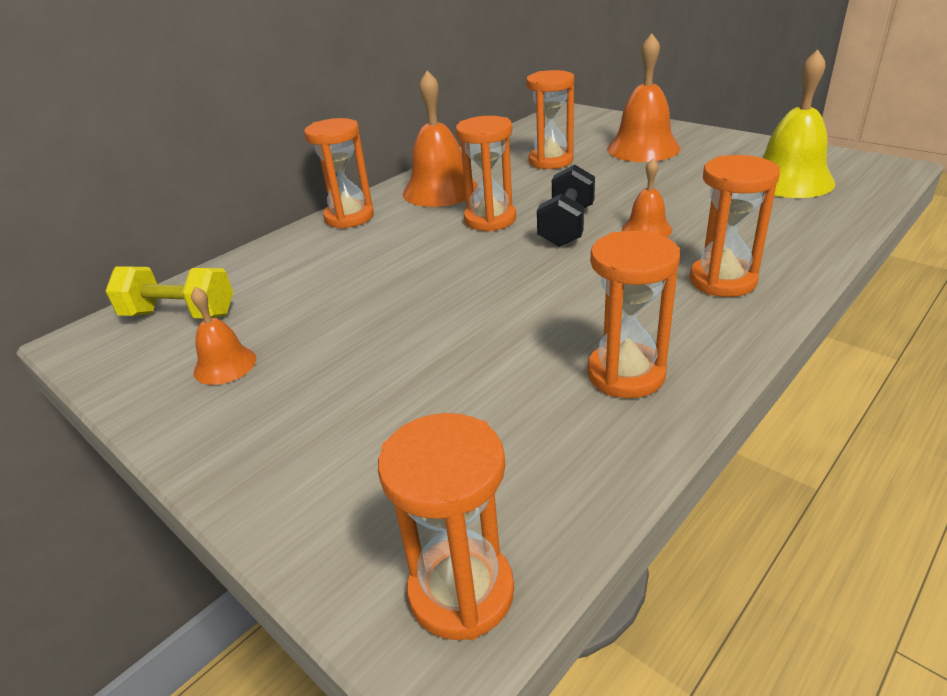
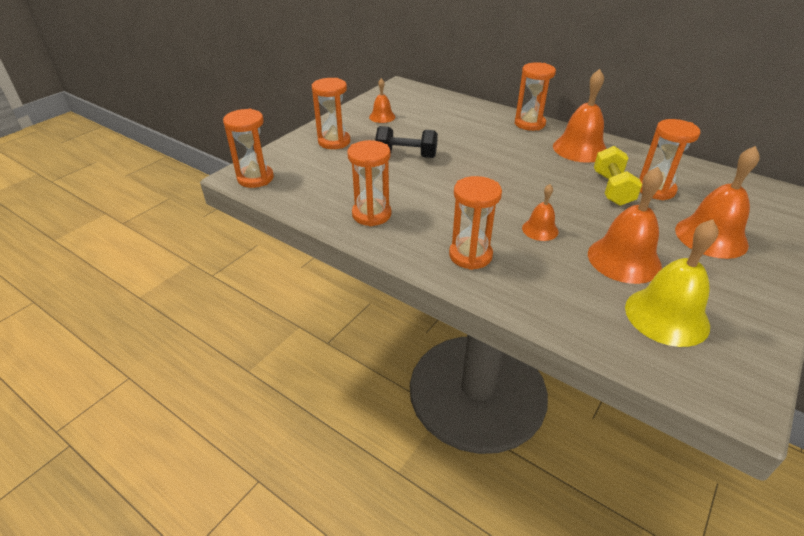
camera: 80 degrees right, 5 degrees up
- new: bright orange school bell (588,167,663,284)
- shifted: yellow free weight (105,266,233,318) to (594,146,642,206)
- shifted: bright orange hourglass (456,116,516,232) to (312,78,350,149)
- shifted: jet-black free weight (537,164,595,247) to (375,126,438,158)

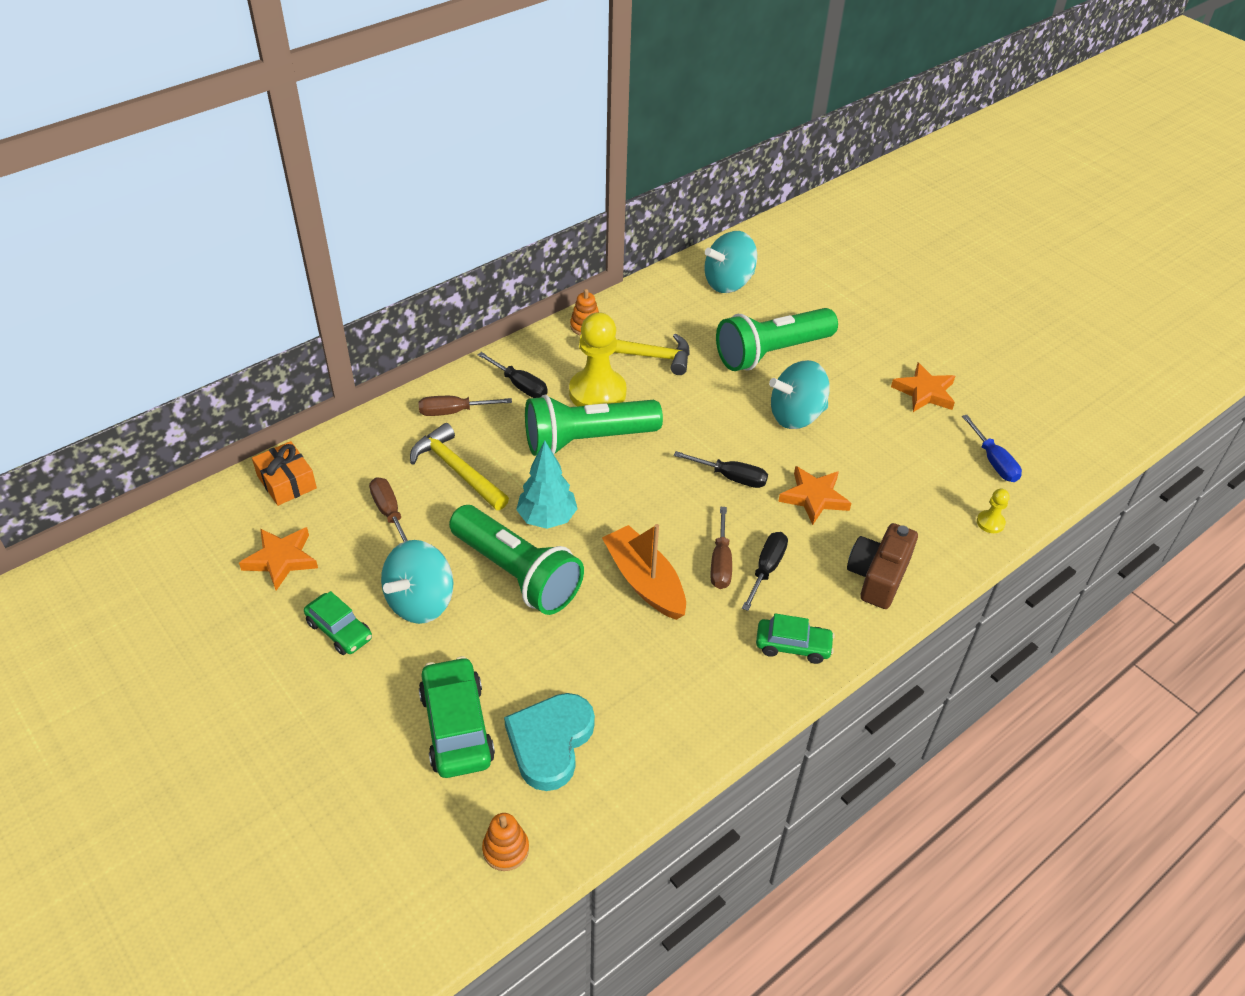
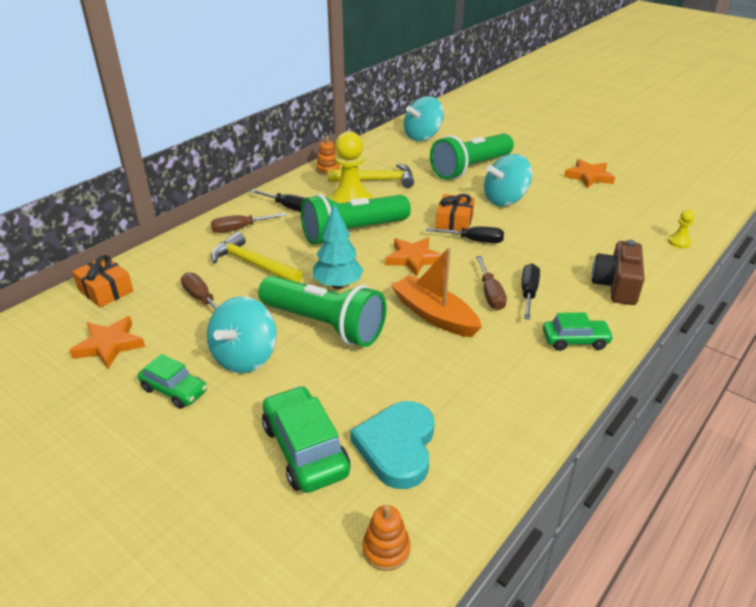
camera: 10 degrees left, 10 degrees down
- gone: blue hand screwdriver (962,415,1022,482)
- new: bright orange present (435,194,475,231)
- shifted: bright orange star shape (778,466,851,525) to (385,237,442,277)

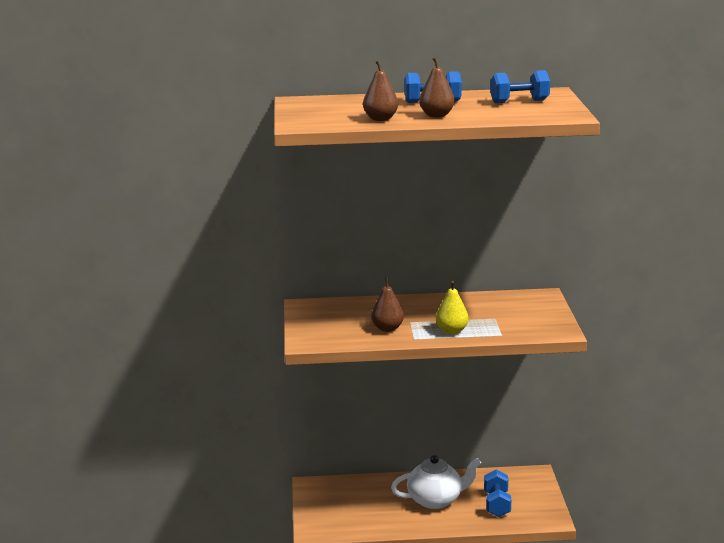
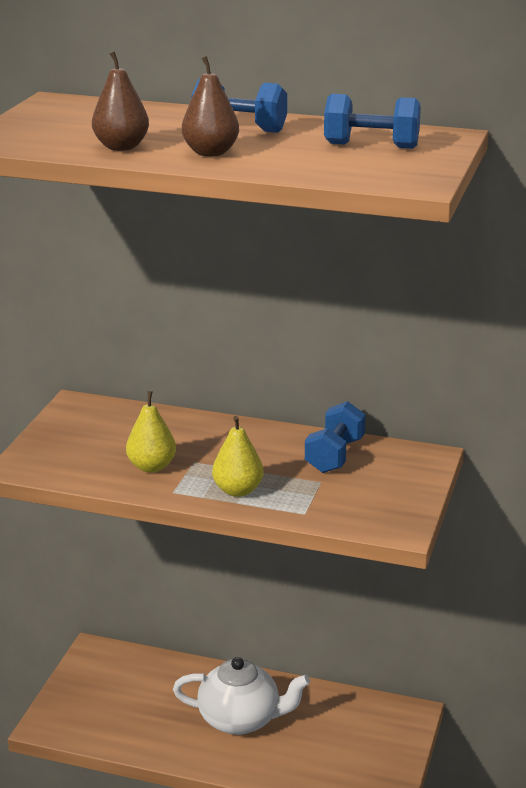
camera: 20 degrees right, 5 degrees up
- shifted: blue free weight (484,469,511,517) to (305,401,366,473)
- repainted: dark brown pear fruit (371,278,404,332) to yellow pear fruit (126,391,176,473)

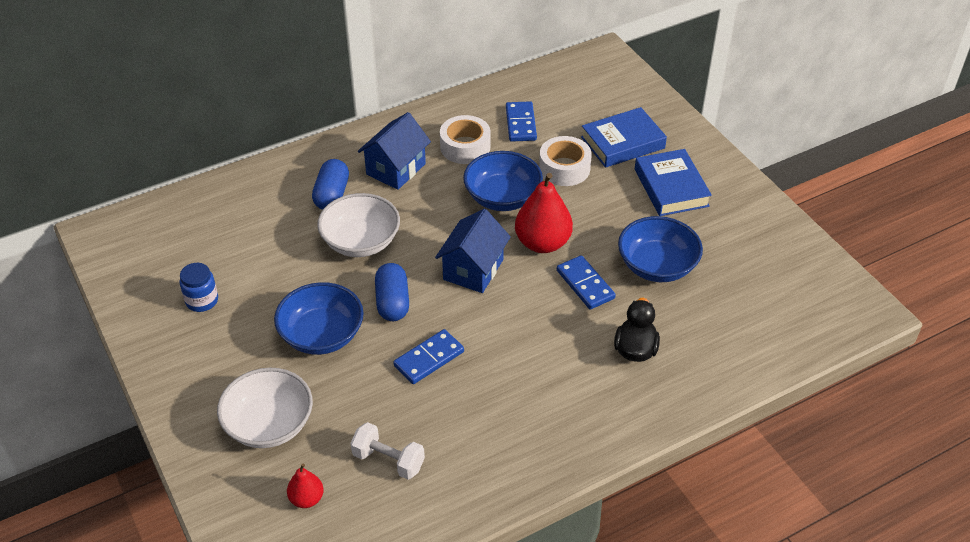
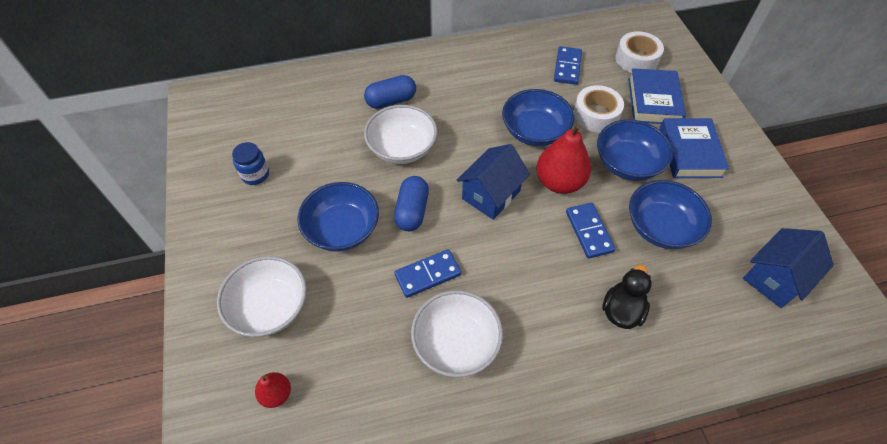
camera: 15 degrees right, 10 degrees up
- gone: white free weight (350,422,425,480)
- new: white bowl (411,290,503,378)
- new: blue bowl (597,120,673,181)
- shifted: blue toy house (358,112,431,190) to (743,228,834,308)
- shifted: white tape (440,115,491,164) to (615,31,664,73)
- rotated: blue capsule (312,159,349,210) = (364,75,416,109) 45 degrees clockwise
- rotated: blue hardcover (581,107,667,168) = (628,68,686,124) 75 degrees counterclockwise

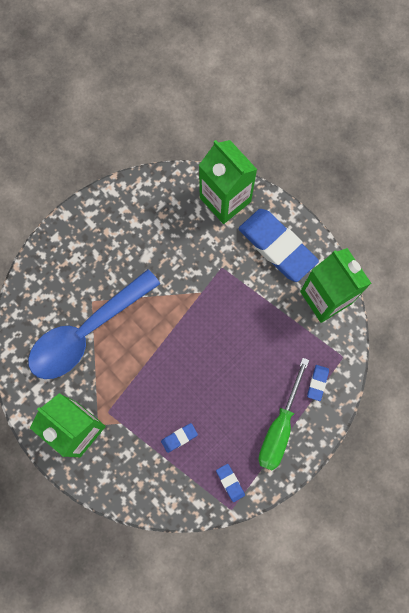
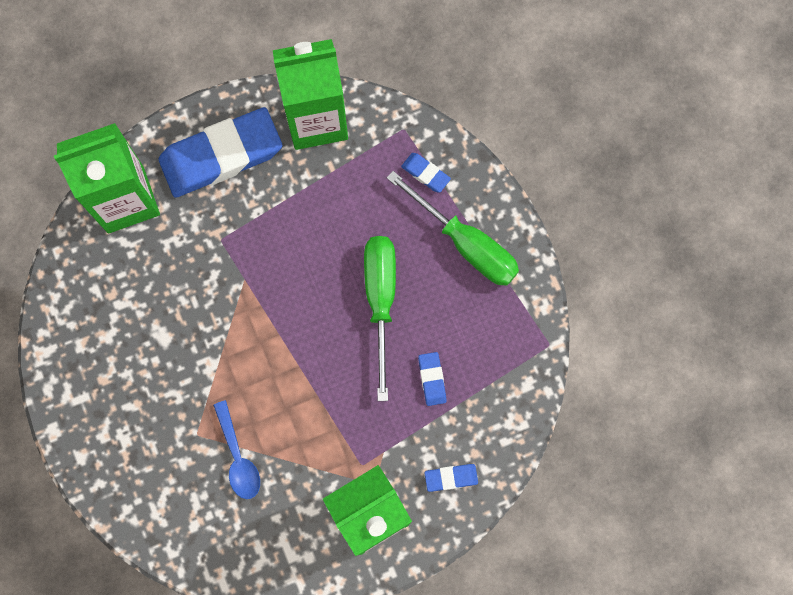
camera: 70 degrees left, 0 degrees up
- new: emerald hand screwdriver (364,236,396,401)
- shifted: blue gum eraser (216,464,245,502) to (425,464,478,492)
- scaled: blue teaspoon (28,269,160,379) = (213,400,260,499) x0.44

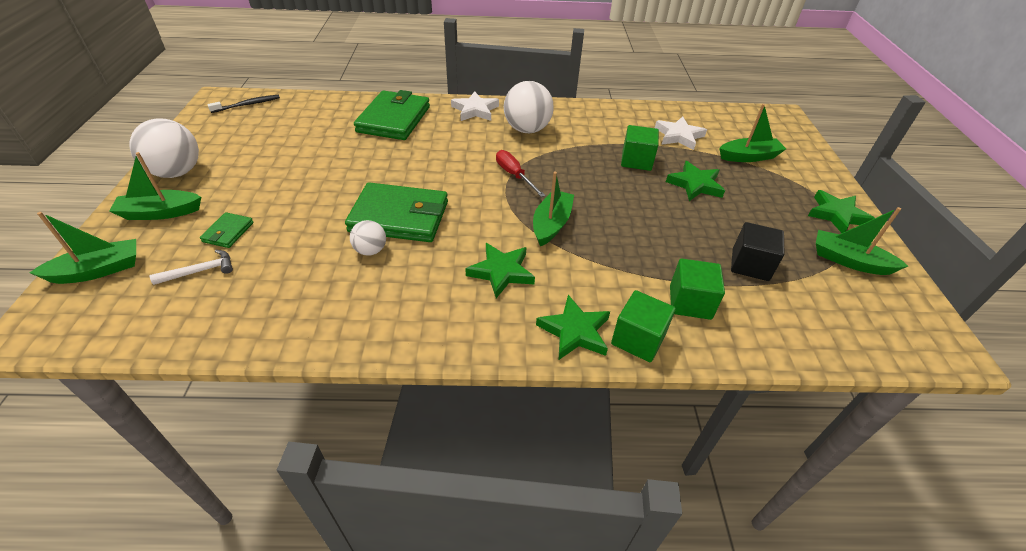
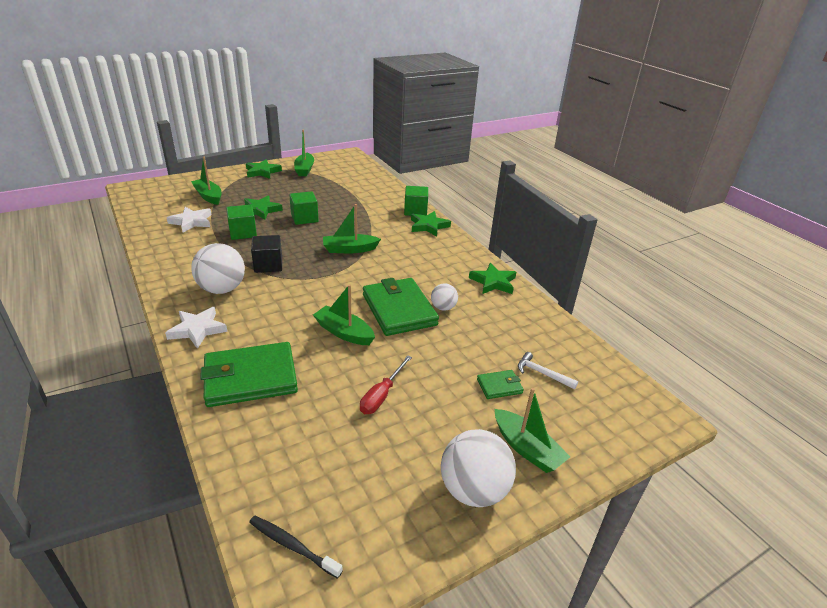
camera: 120 degrees left, 10 degrees down
- shifted: emerald toy boat (29,212,136,284) to (313,284,375,345)
- shifted: emerald star shape (465,243,535,298) to (469,263,516,294)
- shifted: crimson hand screwdriver (496,150,546,197) to (360,356,412,414)
- shifted: emerald block (670,259,725,320) to (289,191,319,225)
- shifted: jet-black block (731,222,785,281) to (251,235,282,273)

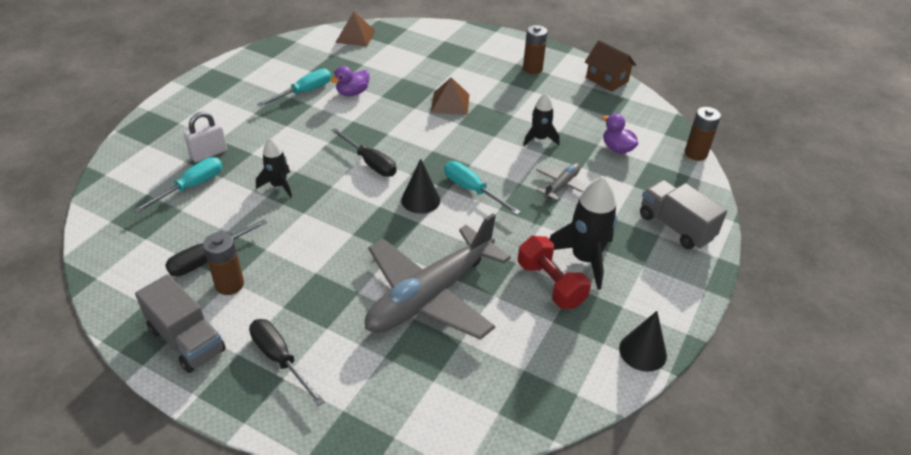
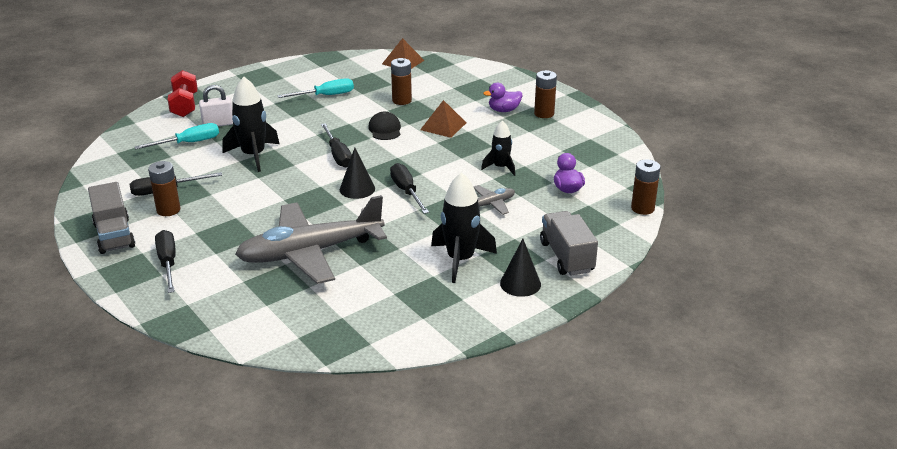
camera: 25 degrees right, 10 degrees down
- gone: dark brown toy house (585,40,636,92)
- new: jet-black peaked cap (368,112,401,140)
- new: dark brown power cell (391,58,412,105)
- shifted: purple toy duck (330,66,370,96) to (483,83,522,112)
- shifted: crimson free weight (518,236,591,309) to (167,70,198,117)
- shifted: jet-black cone shape (619,311,667,372) to (500,239,541,297)
- repainted: teal hand screwdriver (444,161,521,215) to jet-black hand screwdriver (390,163,429,214)
- scaled: jet-black rocket (256,138,292,198) = (223,77,280,172) x1.67

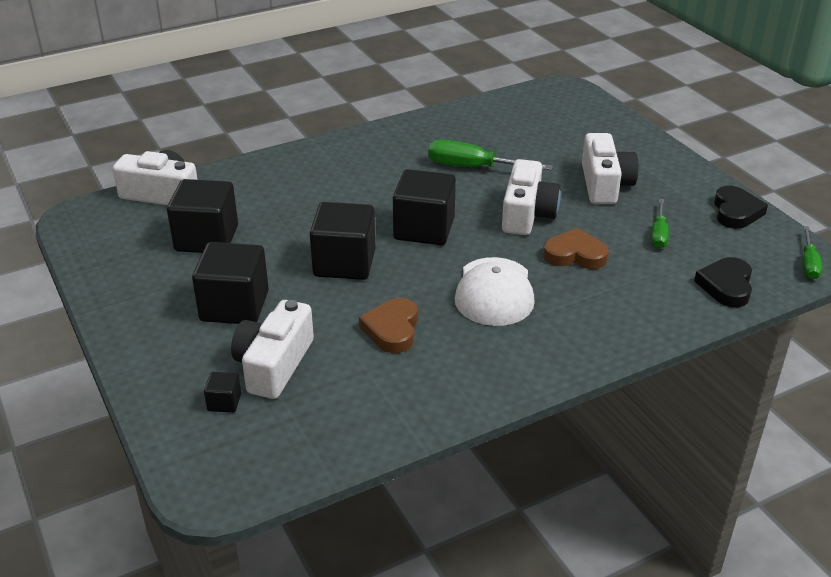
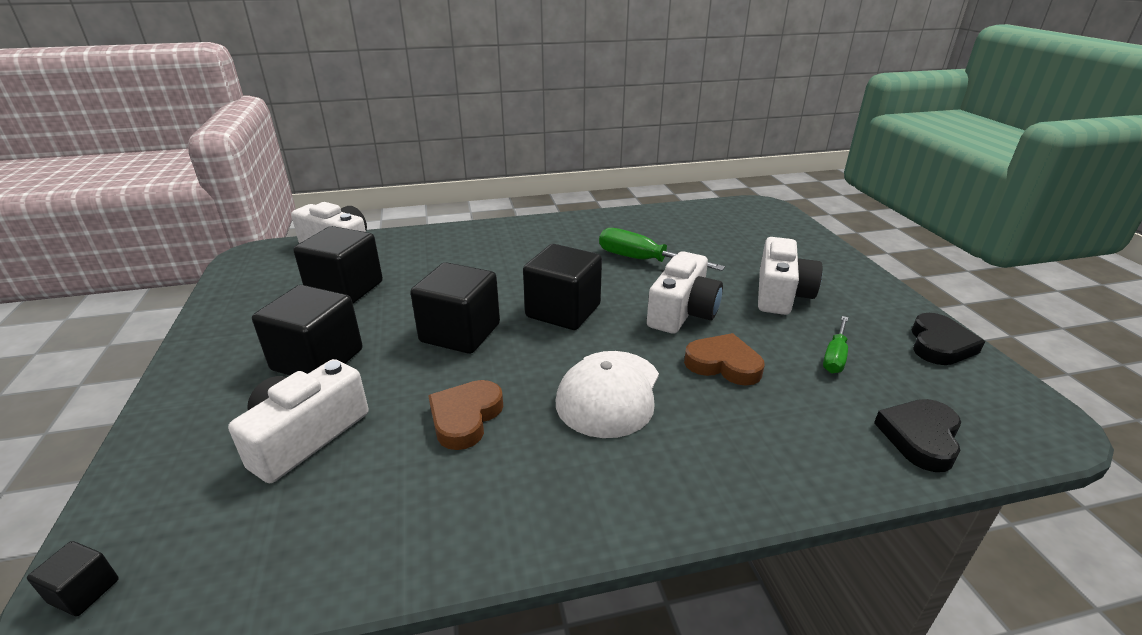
camera: 15 degrees right, 5 degrees down
- gone: emerald hand screwdriver (802,226,822,280)
- shifted: jet-black block (204,372,241,413) to (27,541,119,616)

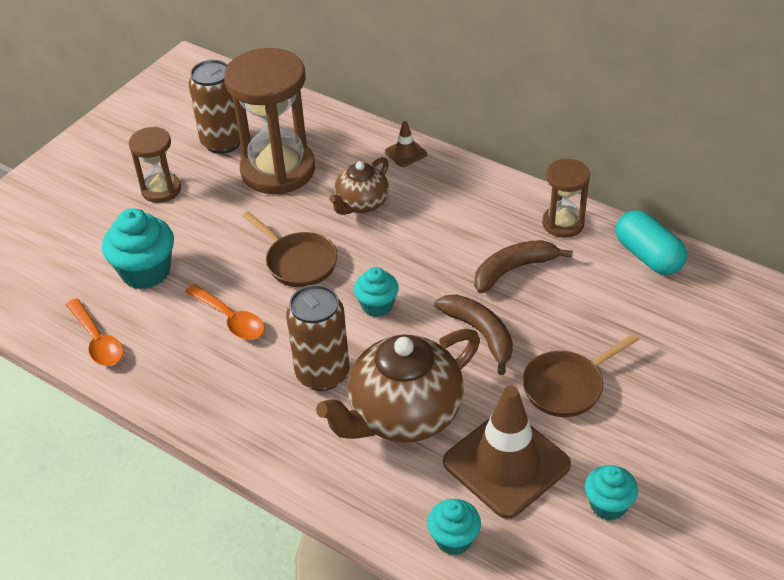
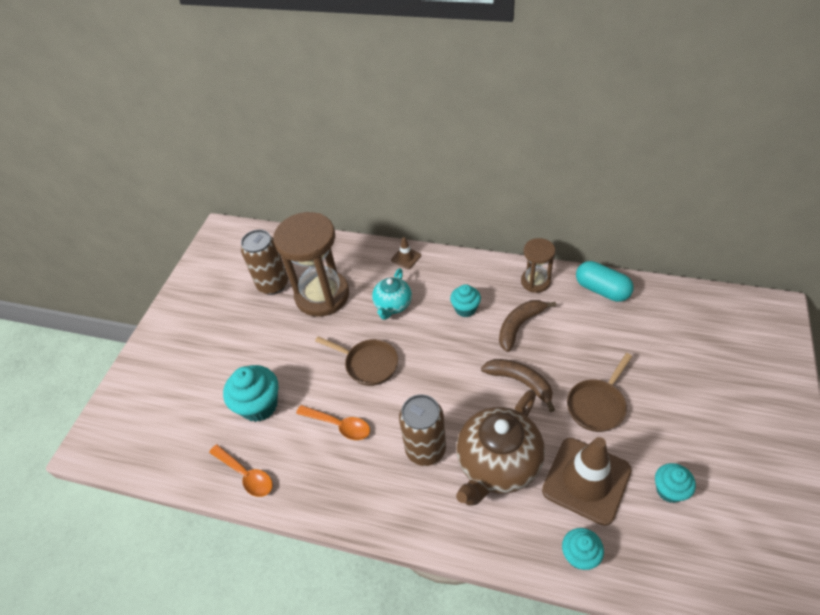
camera: 15 degrees left, 5 degrees up
- gone: dark brown hourglass (129,127,181,203)
- shifted: teal muffin (354,267,399,317) to (450,284,481,317)
- repainted: dark brown china teapot (329,157,389,215) to teal china teapot (372,268,412,320)

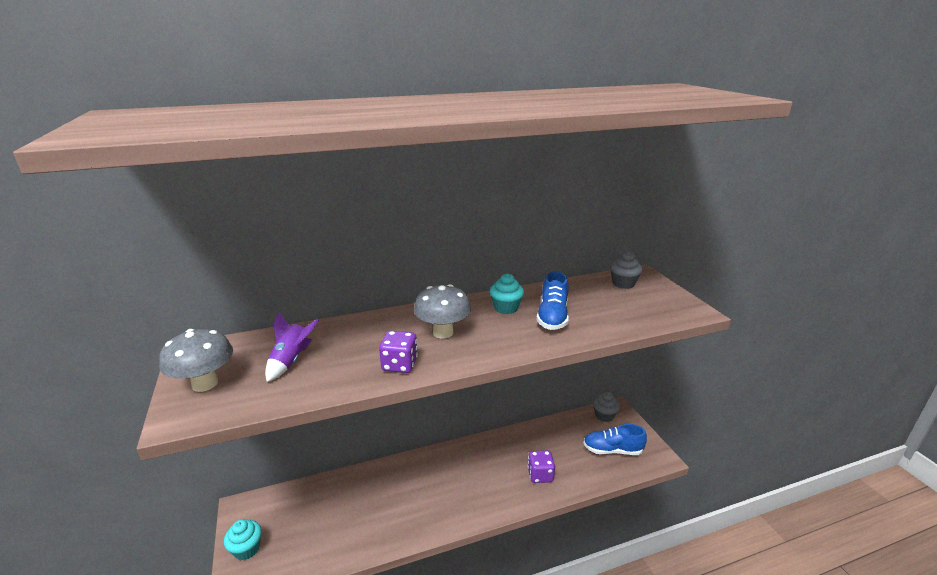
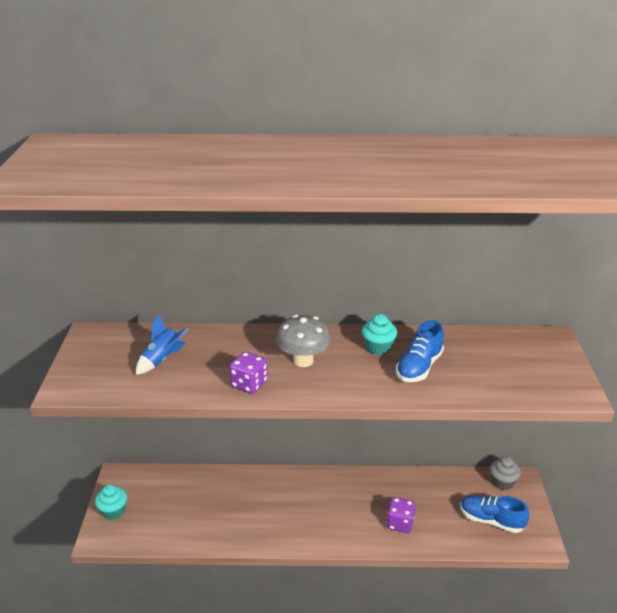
camera: 20 degrees right, 5 degrees up
- gone: ash-grey mushroom (159,329,233,392)
- gone: ash-grey muffin (610,251,643,289)
- repainted: purple rocket (265,313,319,382) to blue rocket (136,315,188,375)

